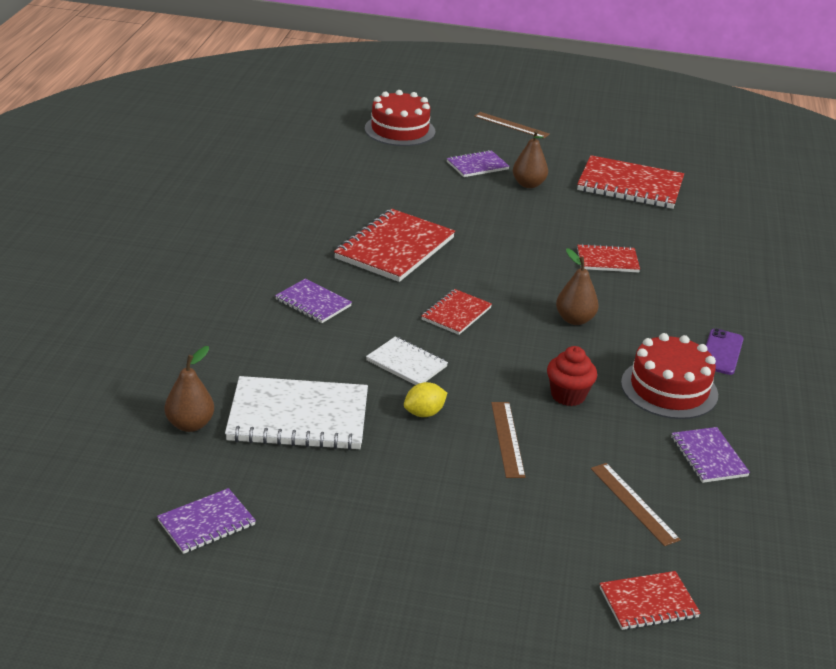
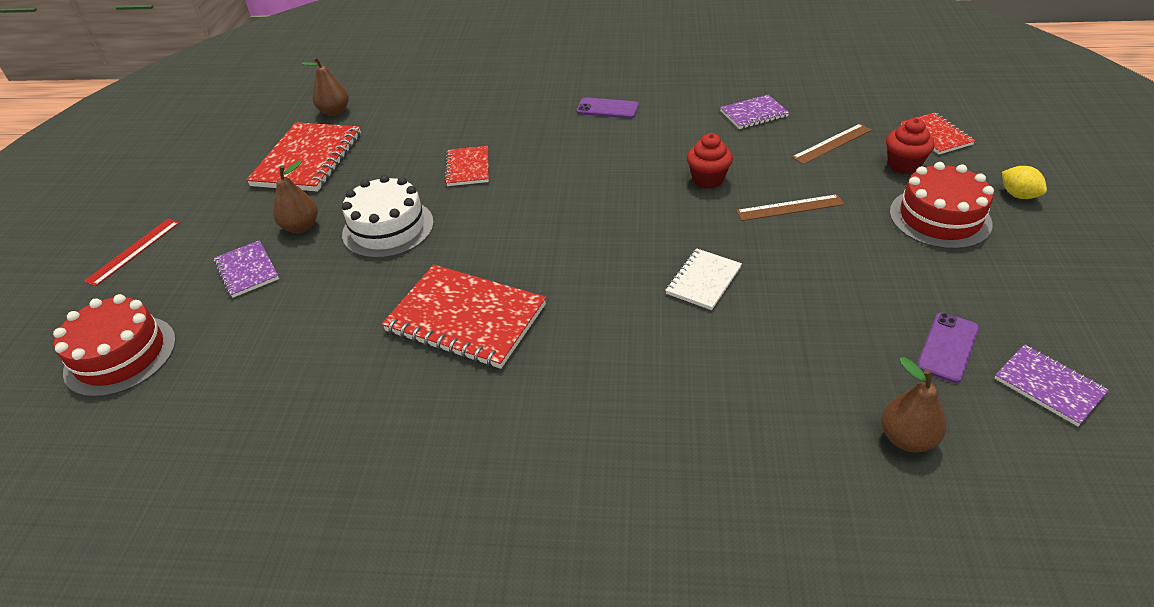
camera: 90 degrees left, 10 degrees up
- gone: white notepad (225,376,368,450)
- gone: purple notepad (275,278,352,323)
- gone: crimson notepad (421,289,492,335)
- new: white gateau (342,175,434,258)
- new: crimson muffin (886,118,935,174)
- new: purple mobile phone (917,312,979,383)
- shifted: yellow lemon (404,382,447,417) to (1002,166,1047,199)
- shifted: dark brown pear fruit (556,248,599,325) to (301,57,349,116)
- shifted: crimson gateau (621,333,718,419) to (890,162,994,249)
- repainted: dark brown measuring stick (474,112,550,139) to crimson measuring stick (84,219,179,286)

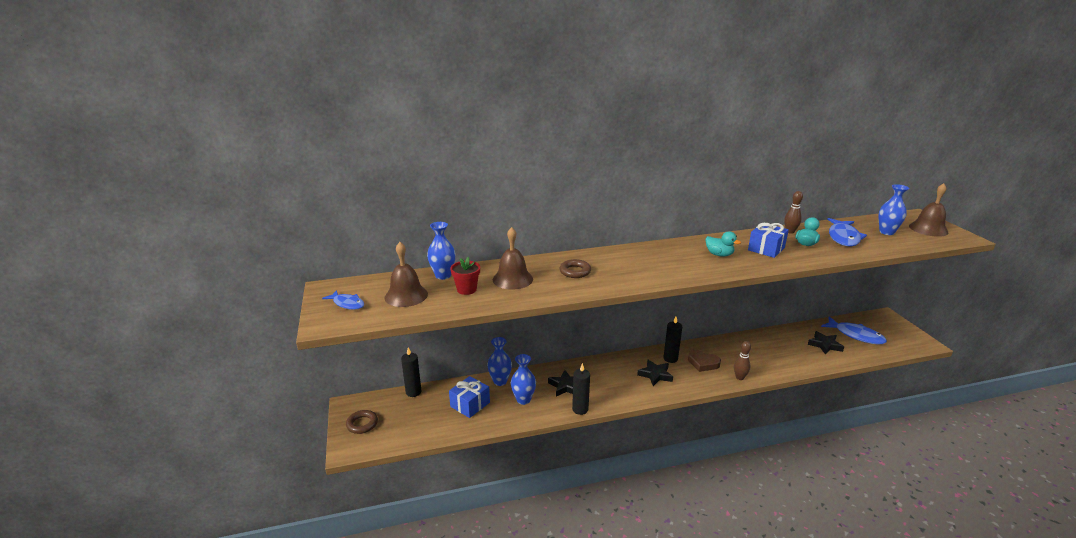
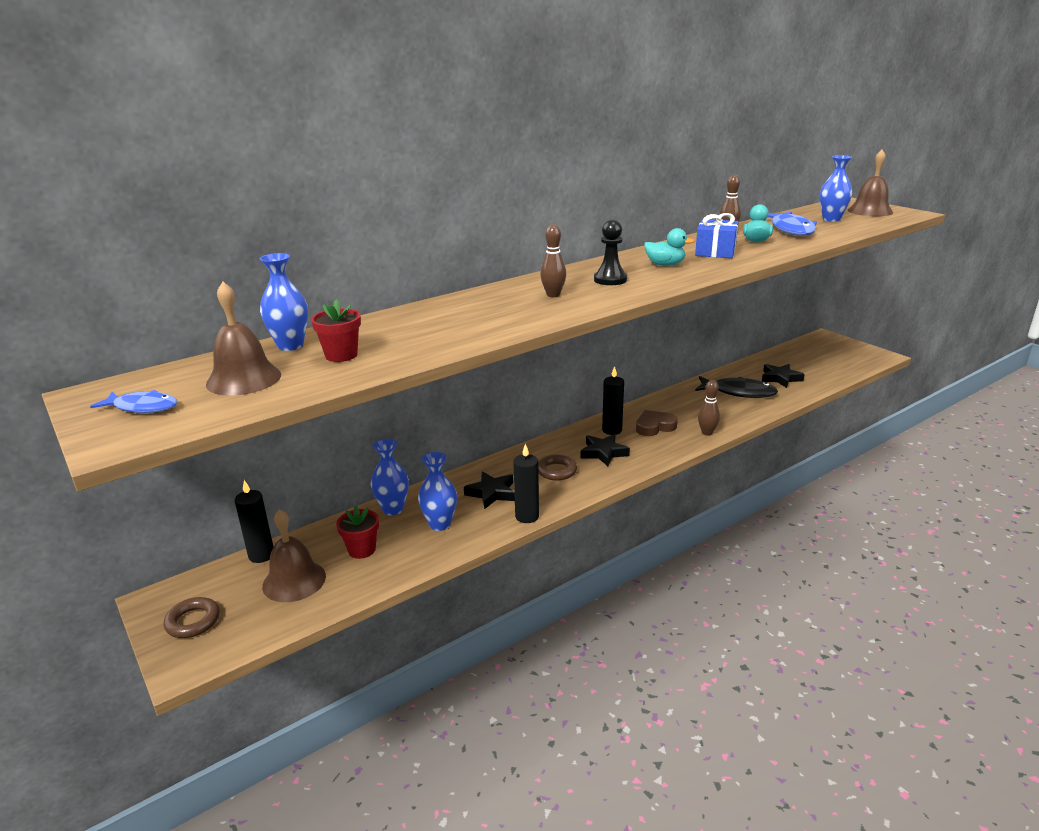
camera: 20 degrees left, 0 degrees up
- gone: blue fish (821,316,887,345)
- new: dark brown bowling pin (540,224,566,297)
- new: jet-black chess pawn (594,220,627,285)
- new: jet-black fish (695,376,778,398)
- shifted: dark brown school bell (493,227,533,290) to (262,509,326,602)
- shifted: dark brown torus (559,259,591,278) to (538,454,577,481)
- swapped: blue present (449,376,490,418) to crimson potted plant (336,506,379,559)
- rotated: dark brown heart (688,350,721,372) = (636,410,678,436) 150 degrees clockwise

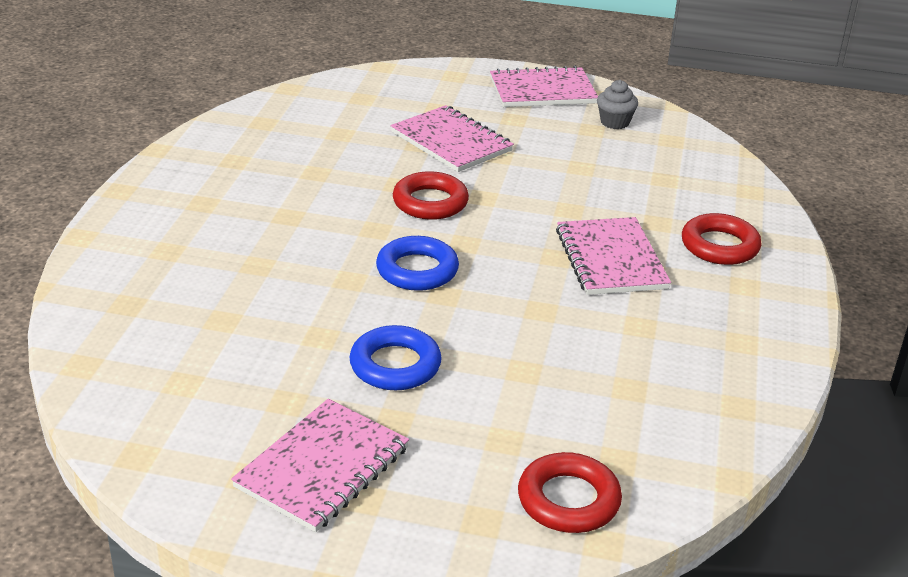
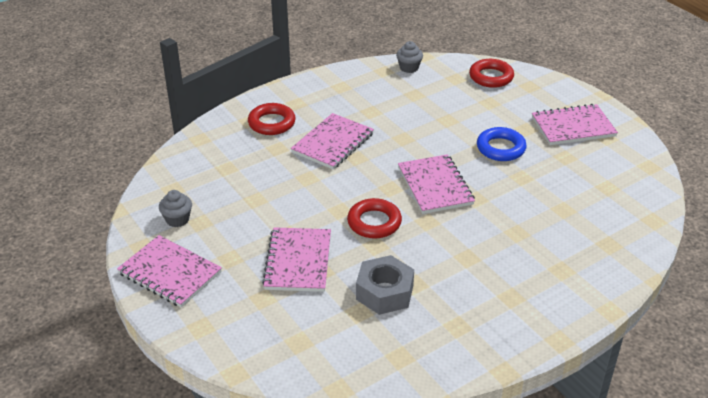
camera: 135 degrees left, 5 degrees up
- new: ash-grey hexagon nut (356,255,414,315)
- new: ash-grey muffin (396,41,423,73)
- swapped: blue torus (376,236,459,291) to pink notepad (398,154,475,214)

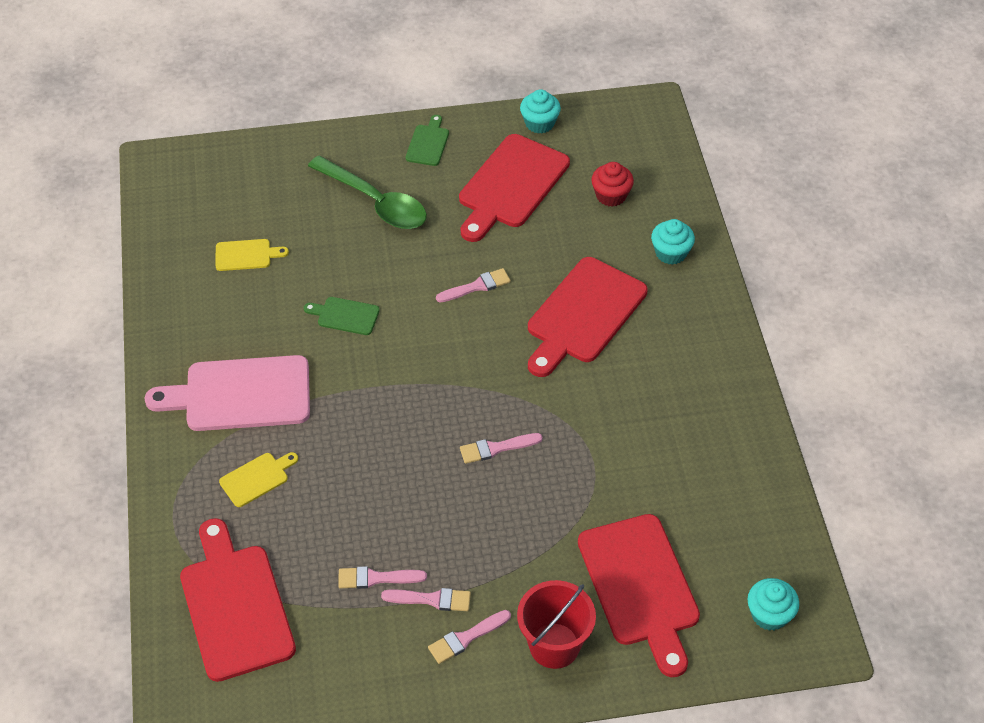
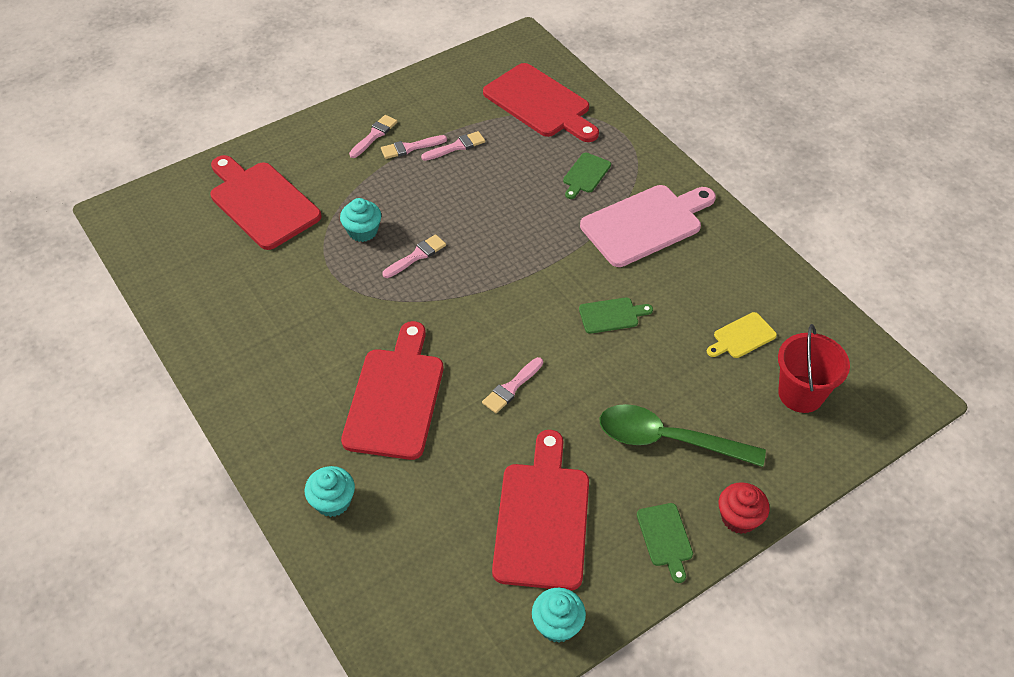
camera: 155 degrees right, 0 degrees up
- shifted: crimson sand bucket (517,580,596,669) to (778,324,850,413)
- shifted: crimson muffin (591,162,634,207) to (719,482,770,534)
- shifted: teal muffin (748,578,799,631) to (340,198,381,242)
- repainted: yellow bread board (219,452,298,507) to emerald bread board (563,153,611,199)

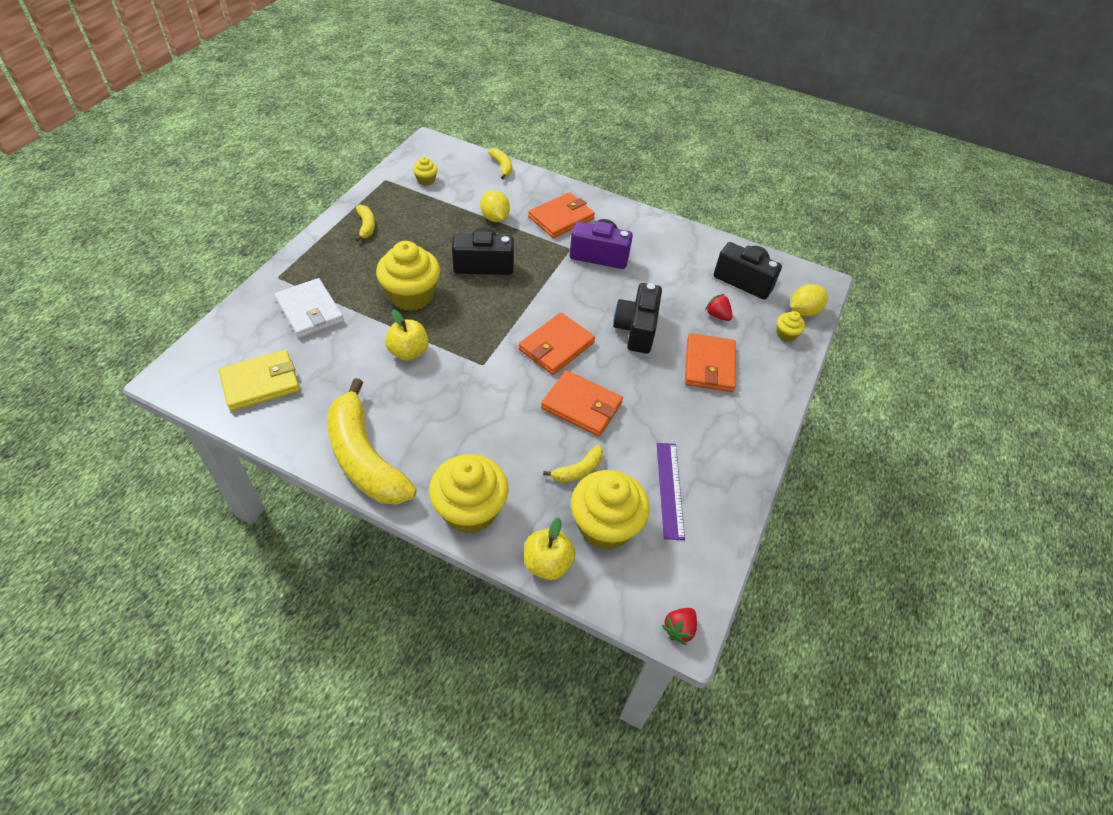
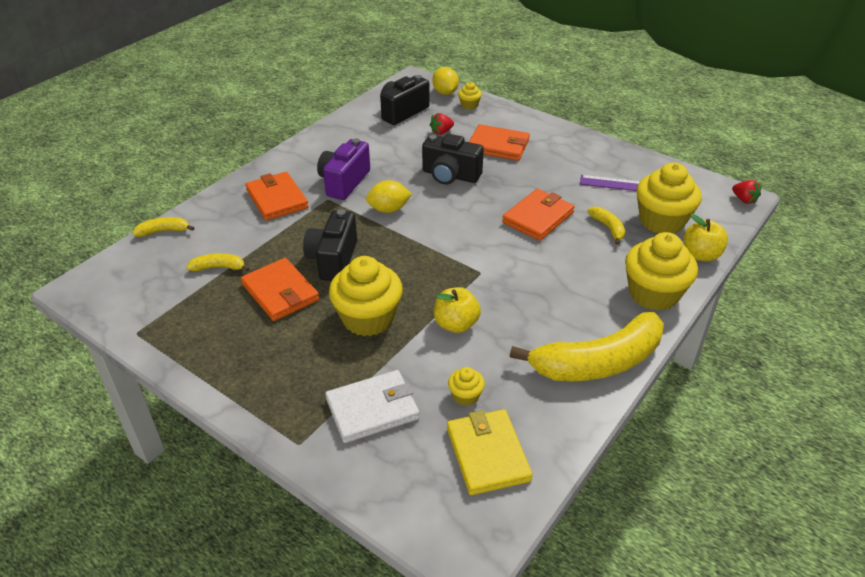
camera: 75 degrees left, 10 degrees down
- shifted: yellow toy banana (355,205,375,241) to (186,253,250,272)
- shifted: yellow muffin (413,157,438,186) to (448,367,485,406)
- shifted: yellow lemon (480,190,510,222) to (366,180,412,213)
- shifted: bright orange billfold (519,313,595,375) to (241,258,319,321)

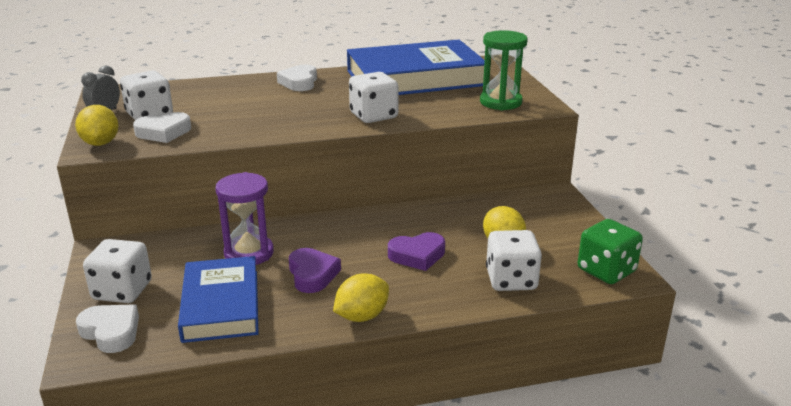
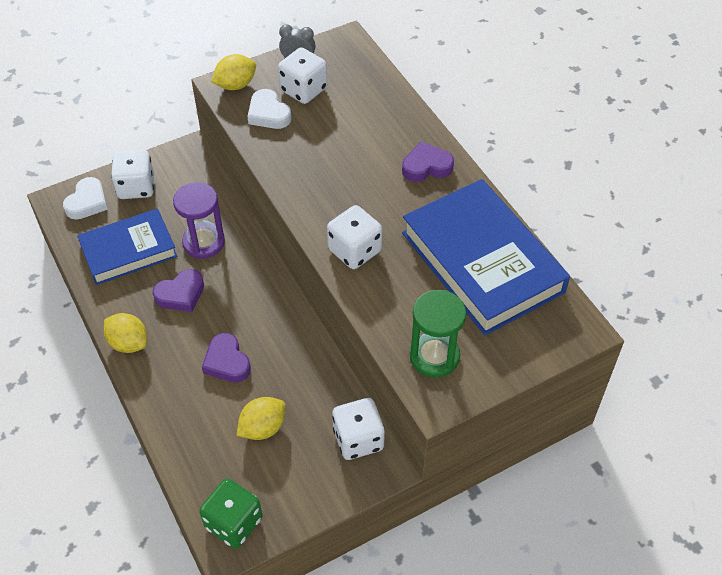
camera: 75 degrees right, 25 degrees up
- shifted: white die (486,230,542,291) to (332,398,385,460)
- repainted: white heart (277,65,317,91) to purple heart (402,142,454,182)

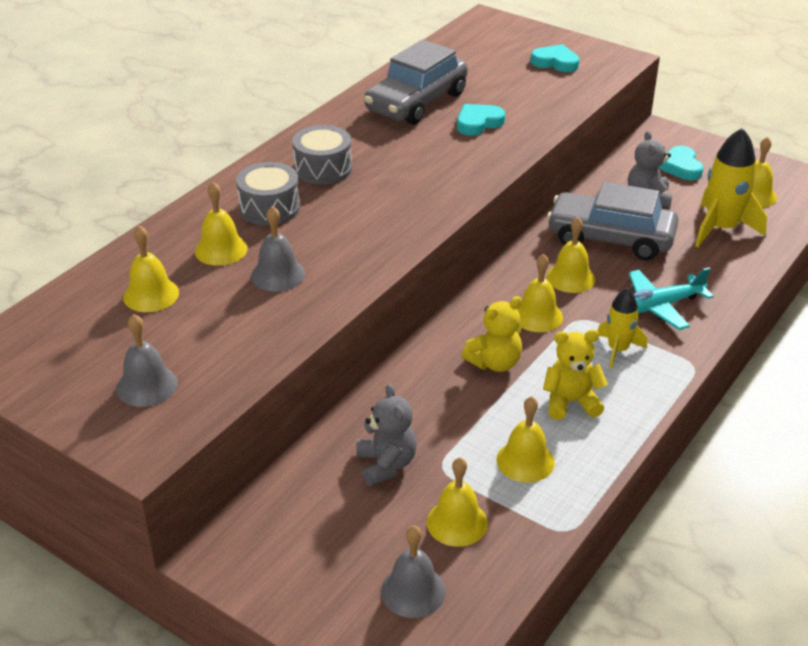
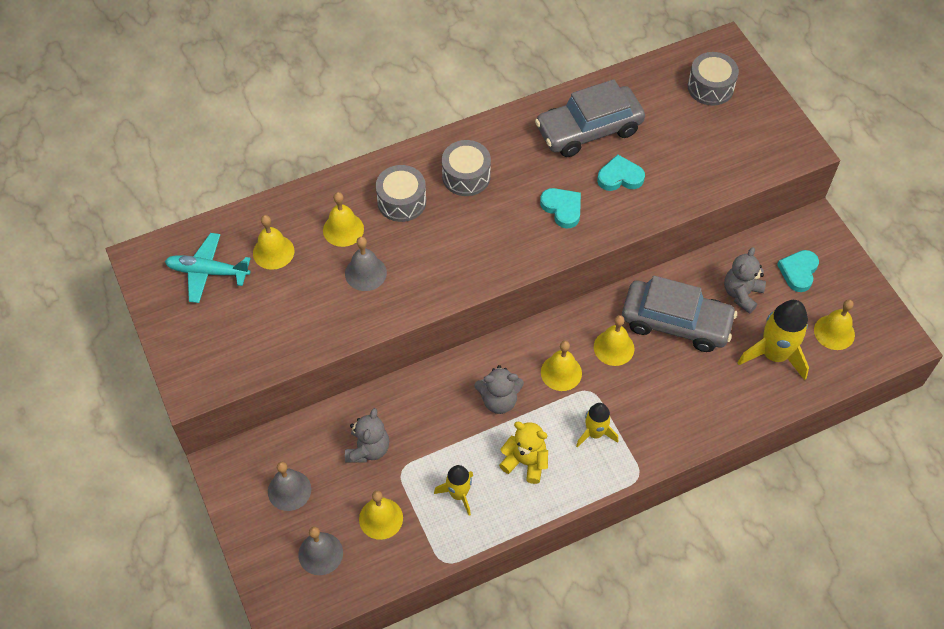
camera: 30 degrees right, 20 degrees up
- new: ash-grey drum (688,52,739,106)
- shifted: ash-grey school bell (116,314,178,407) to (268,462,311,511)
- shifted: teal heart (531,44,579,72) to (540,188,581,228)
- shifted: teal aeroplane (629,268,714,330) to (165,233,251,303)
- swapped: yellow school bell (497,396,555,483) to yellow rocket (434,465,473,516)
- repainted: yellow teddy bear (461,296,522,372) to ash-grey teddy bear (474,365,524,414)
- rotated: ash-grey toy car (547,182,678,260) = (622,276,737,352) 150 degrees clockwise

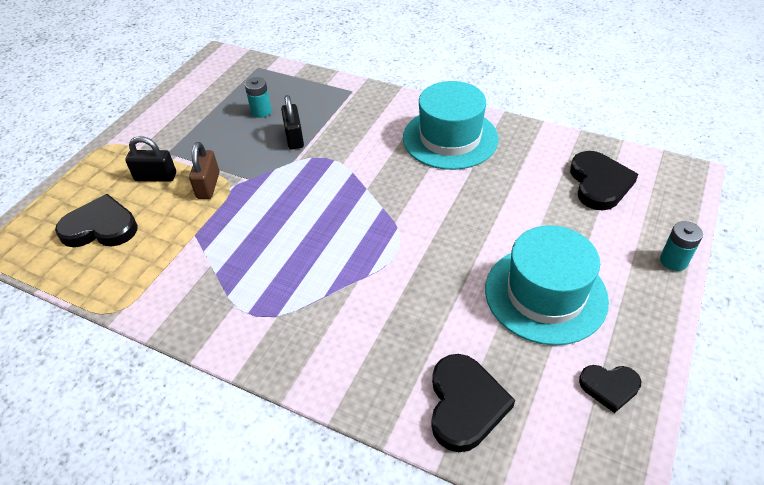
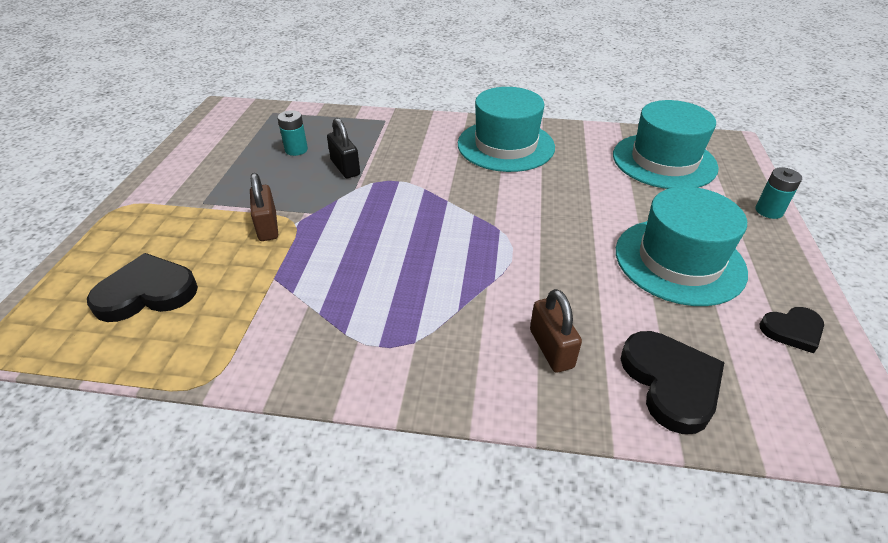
camera: 20 degrees left, 5 degrees down
- gone: jet-black padlock (125,136,176,182)
- new: dark brown padlock (530,289,582,372)
- swapped: jet-black heart (570,151,638,210) to teal top hat (613,100,719,189)

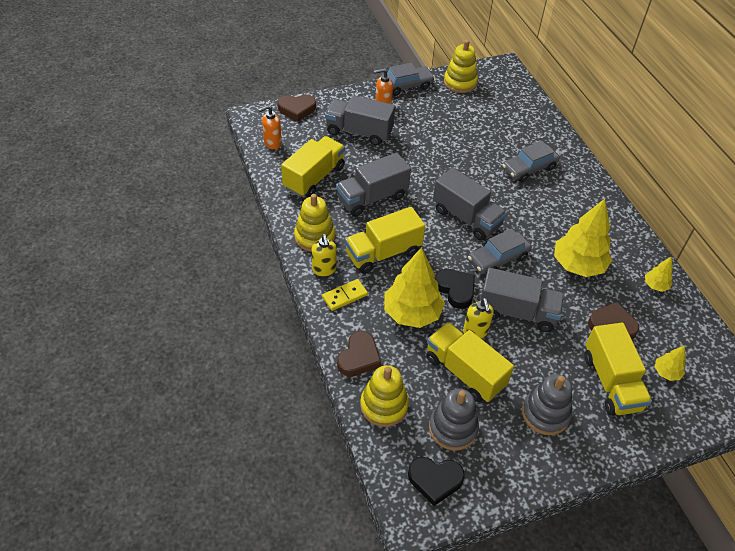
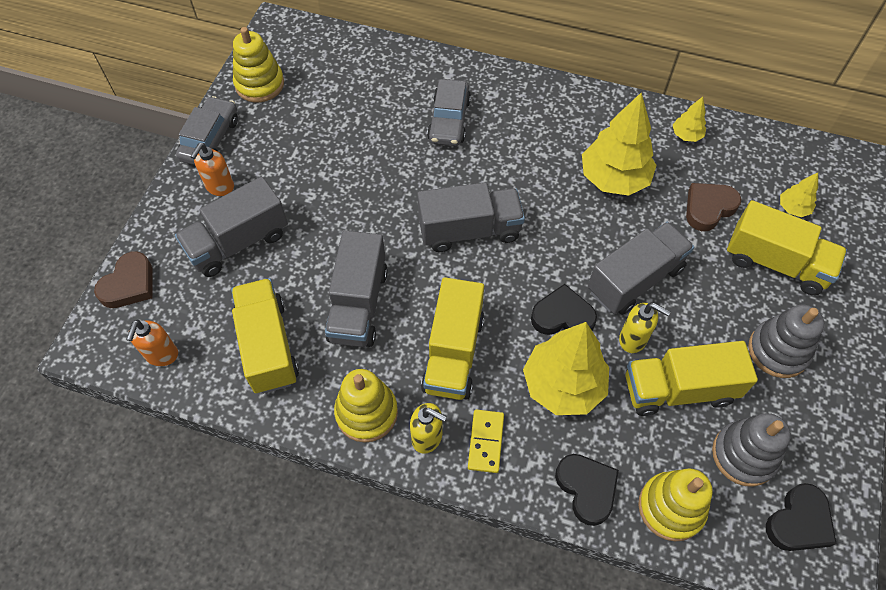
camera: 50 degrees left, 10 degrees up
- gone: ash-grey toy car (468,229,532,274)
- repainted: dark brown heart (337,331,381,377) to jet-black heart (555,454,619,526)

